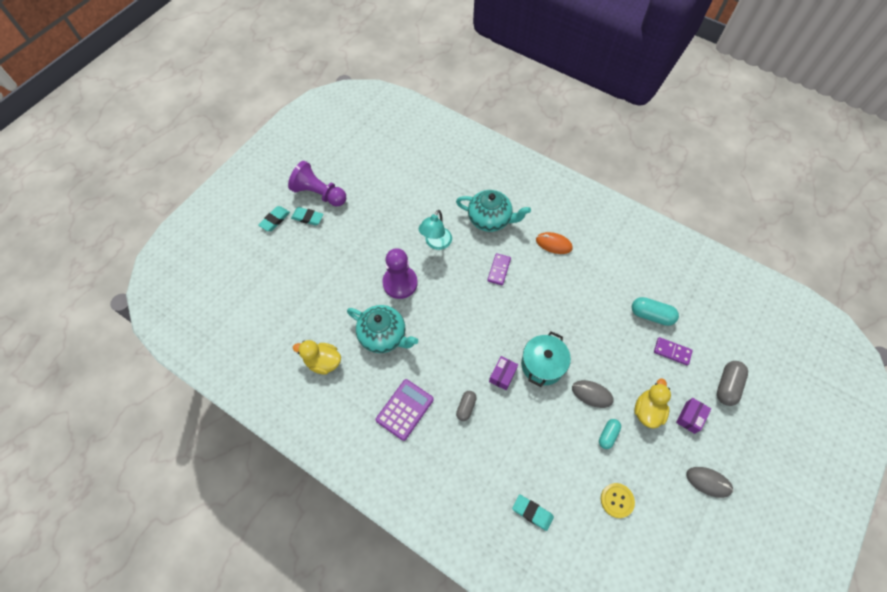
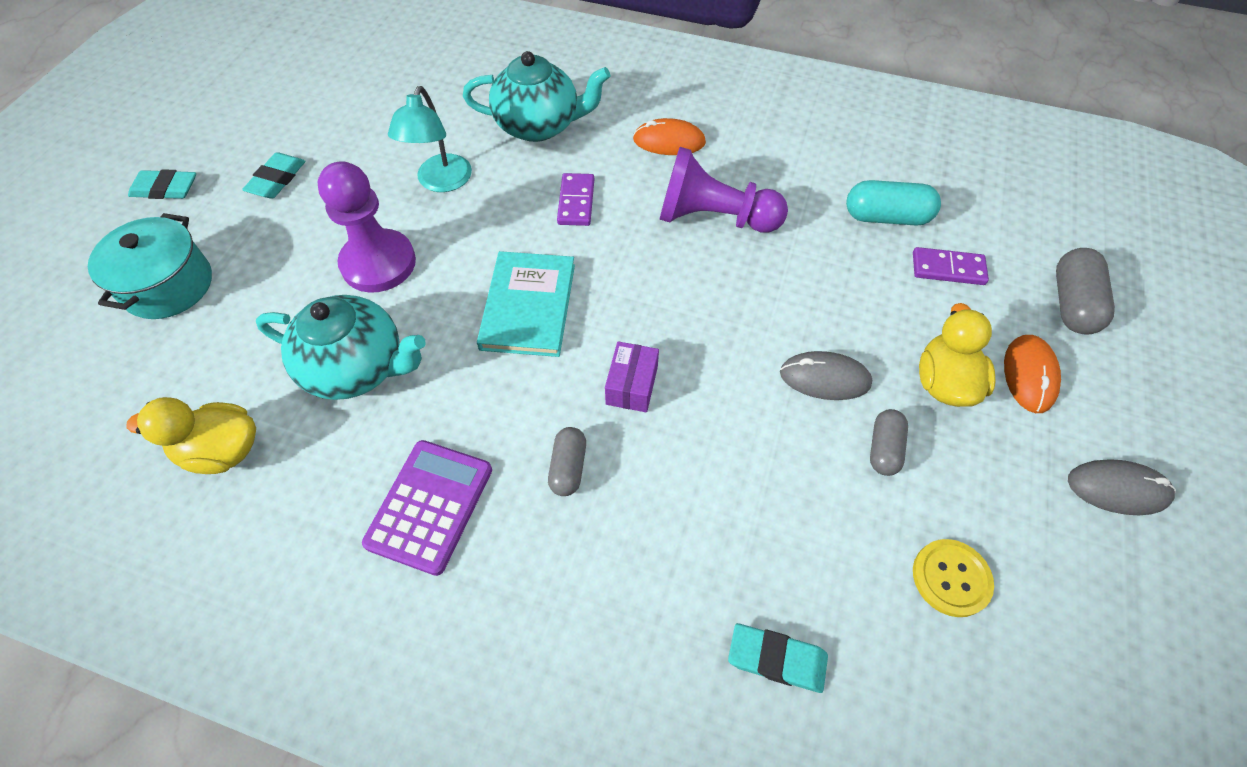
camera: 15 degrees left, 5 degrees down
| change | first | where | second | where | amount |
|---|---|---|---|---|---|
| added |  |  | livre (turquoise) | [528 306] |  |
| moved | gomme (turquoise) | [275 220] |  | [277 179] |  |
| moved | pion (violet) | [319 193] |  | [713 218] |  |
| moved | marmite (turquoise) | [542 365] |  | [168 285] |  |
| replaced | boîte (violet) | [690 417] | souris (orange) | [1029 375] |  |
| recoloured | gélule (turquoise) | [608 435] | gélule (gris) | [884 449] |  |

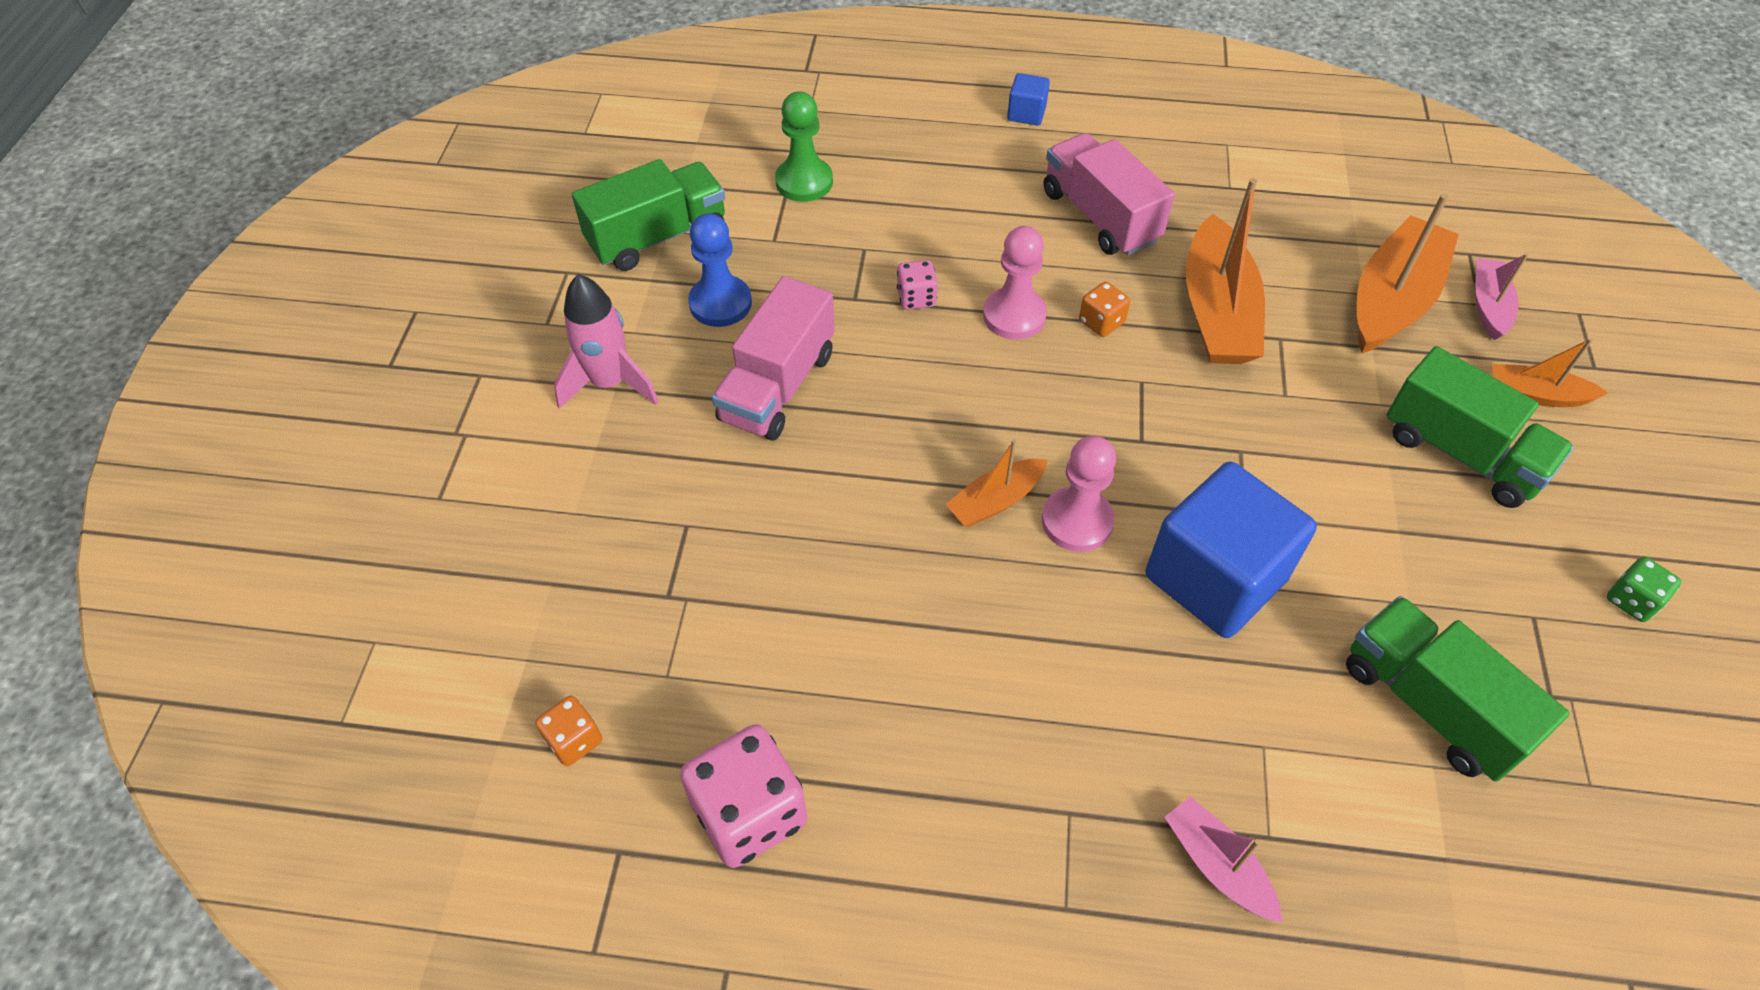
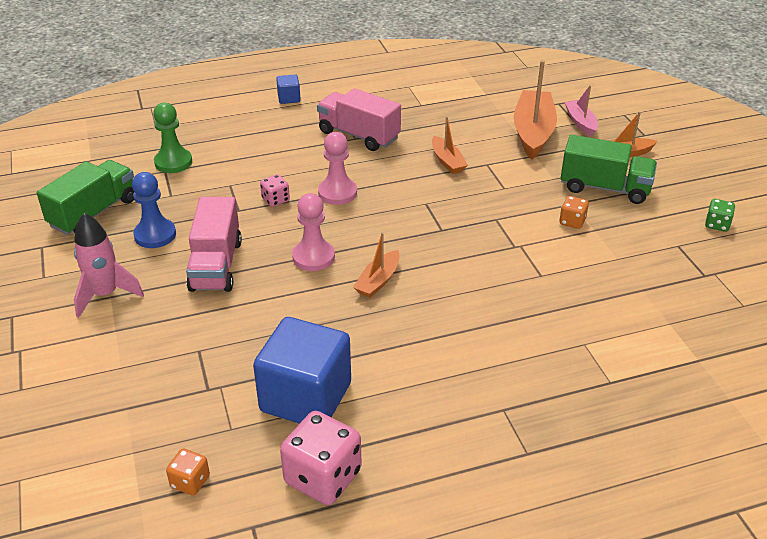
camera: 25 degrees left, 15 degrees down
| change | first | where | second | where | amount |
|---|---|---|---|---|---|
| removed | bateau (rose) | [1217 865] |  |  |  |
| removed | camion (vert) | [1429 704] |  |  |  |
| moved | pion (rose) | [1077 521] |  | [313 257] |  |
| moved | dé (orange) | [1101 322] |  | [572 221] |  |
| moved | cube (bleu) | [1215 578] |  | [306 397] |  |
| resized | bateau (orange) | [1217 311] |  | [447 161] | x0.54 |

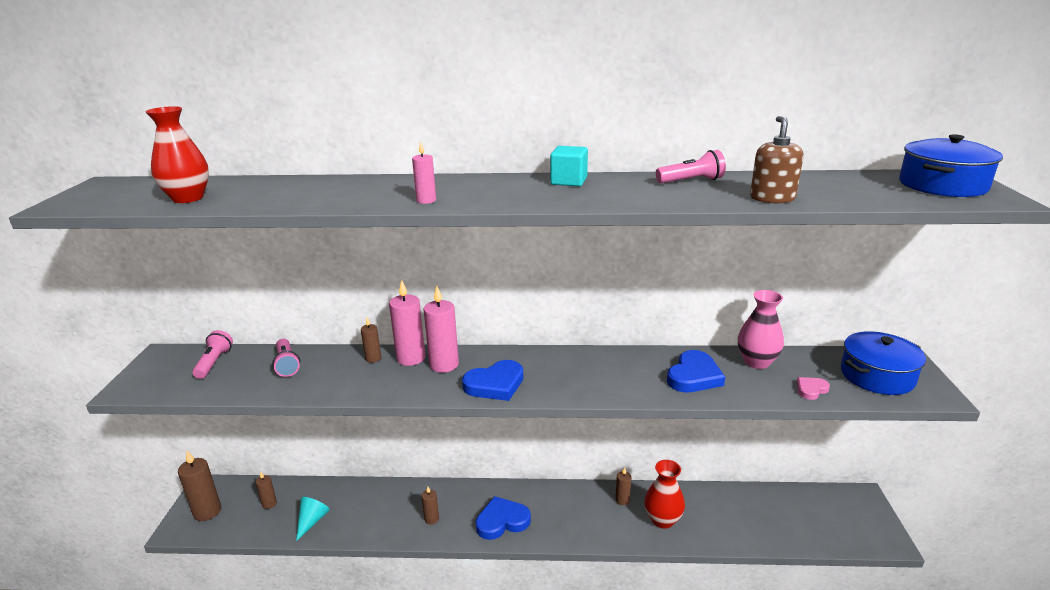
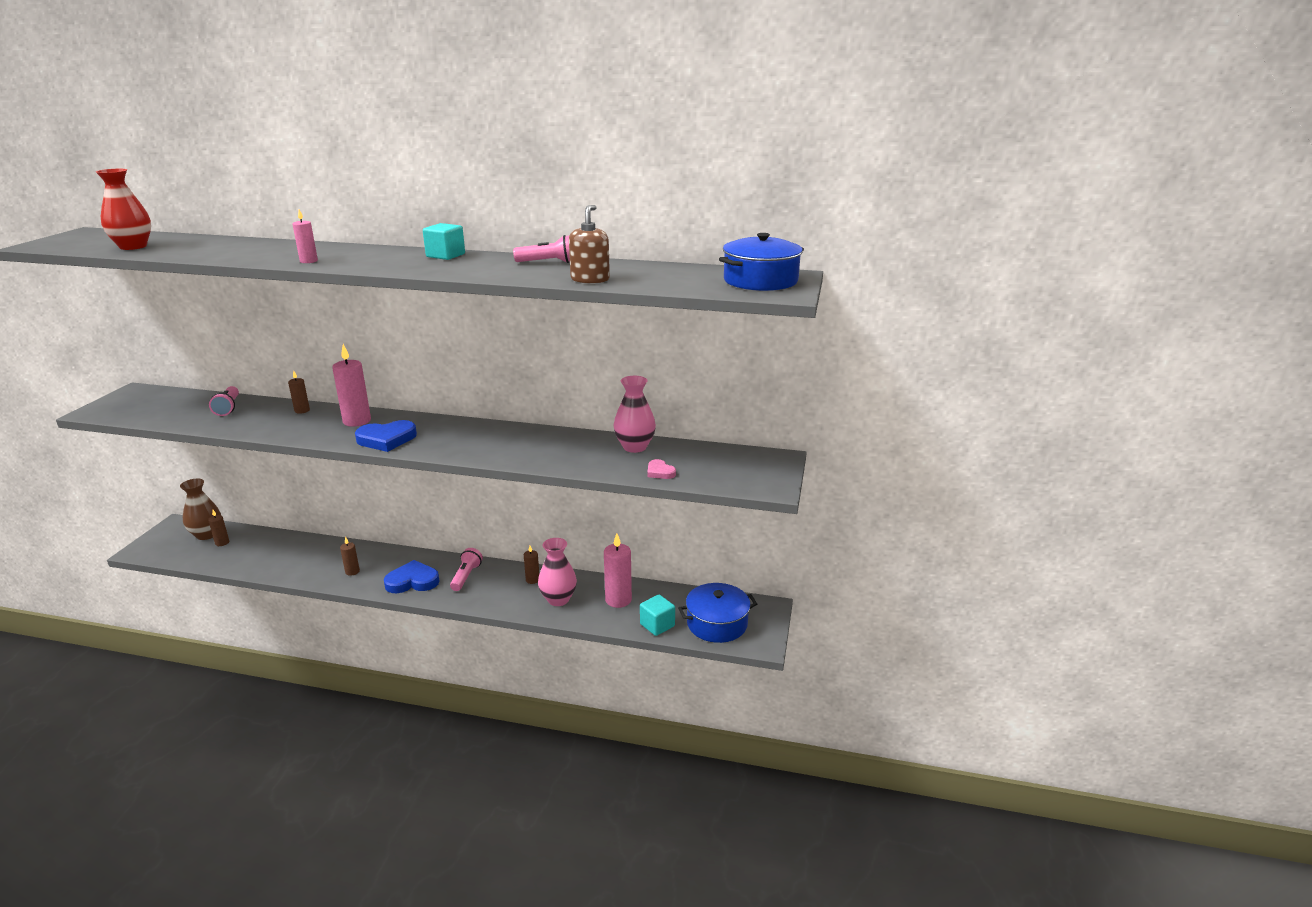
camera: 10 degrees right, 0 degrees up
| change | first | where | second | where | amount |
|---|---|---|---|---|---|
| removed | bougie (marron) | [207 511] |  |  |  |
| removed | cône (turquoise) | [312 521] |  |  |  |
| removed | cœur (bleu) | [694 376] |  |  |  |
| added |  |  | vase (marron) | [207 534] |  |
| added |  |  | cube (turquoise) | [657 625] |  |
| moved | lampe de poche (rose) | [214 363] |  | [466 576] |  |
| moved | bougie (rose) | [411 358] |  | [618 600] |  |
| moved | marmite (bleu) | [877 376] |  | [717 624] |  |
| recoloured | vase (rouge) | [662 520] | vase (rose) | [558 599] |  |
| turned | cœur (rose) | [811 390] |  | [660 472] | 105 degrees counterclockwise |

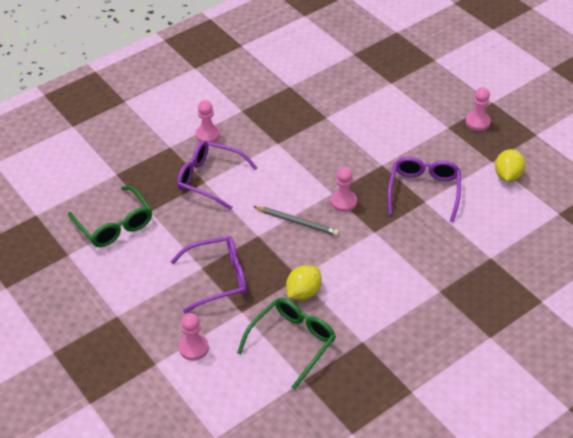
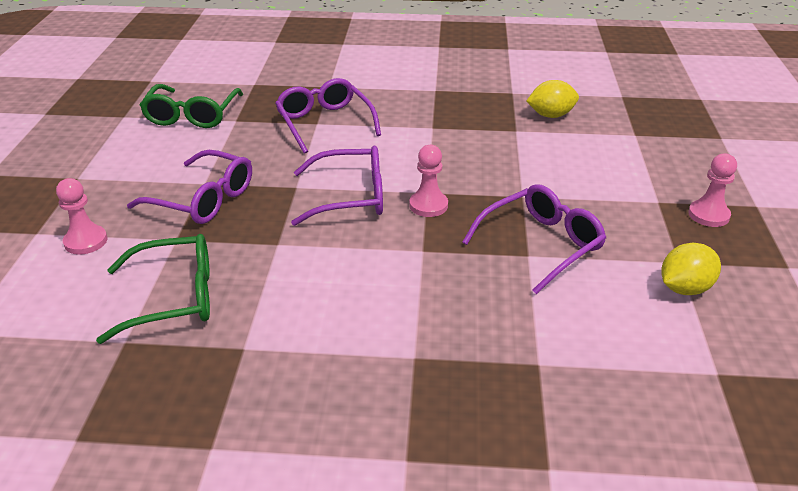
camera: 40 degrees right, 10 degrees down
| change | first | where | second | where | amount |
|---|---|---|---|---|---|
| removed | pion (rose) | [208 135] |  |  |  |
| moved | citron (jaune) | [303 292] |  | [550 115] |  |
| replaced | crayon (gris) | [297 222] | lunettes (violet) | [352 197] |  |

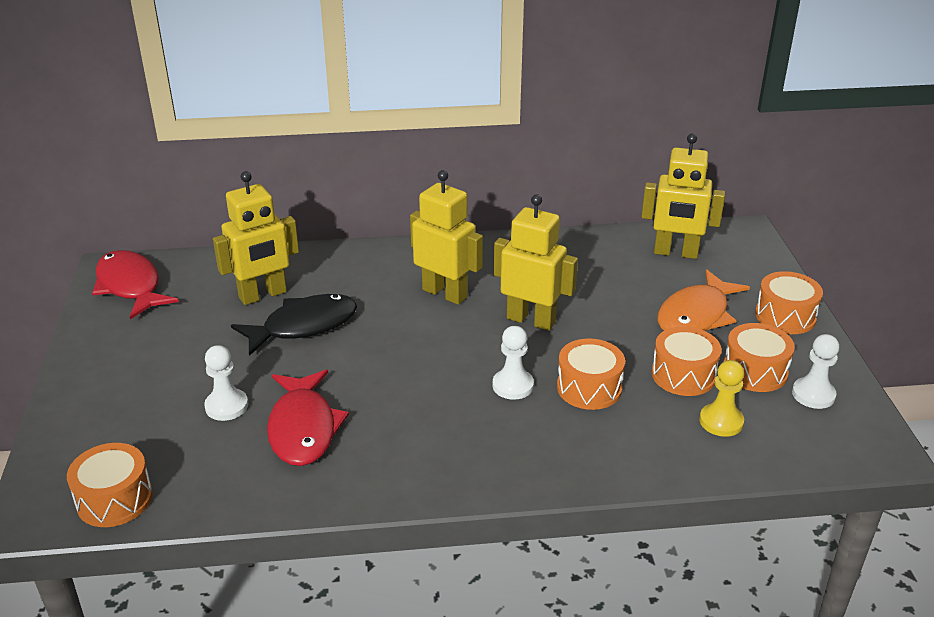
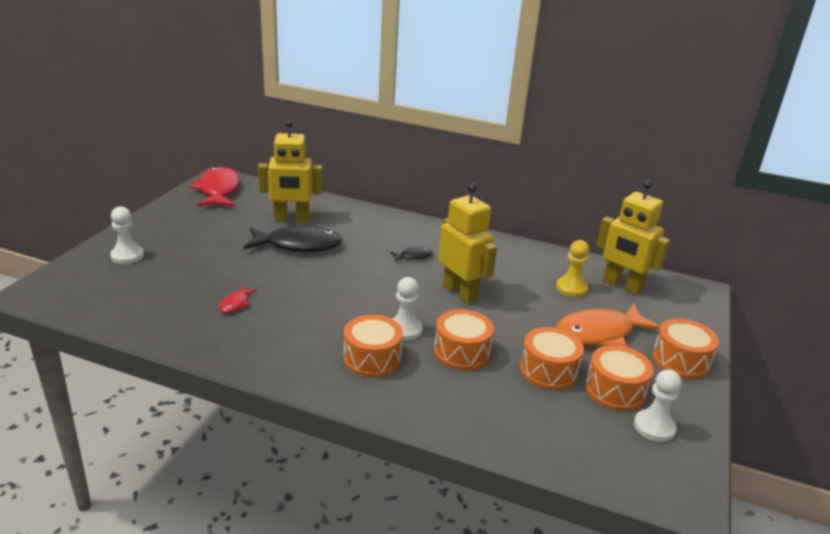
camera: 25 degrees right, 5 degrees down
| change | first | where | second | where | amount |
|---|---|---|---|---|---|
| moved | tambour (orange) | [114 499] |  | [372 358] |  |
| moved | pion (blanc) | [226 406] |  | [127 256] |  |
| moved | pion (jaune) | [721 421] |  | [571 288] |  |
| replaced | robot (jaune) | [445 293] | poisson (noir) | [414 256] |  |
| resized | poisson (rouge) | [303 428] |  | [235 304] | x0.45 |

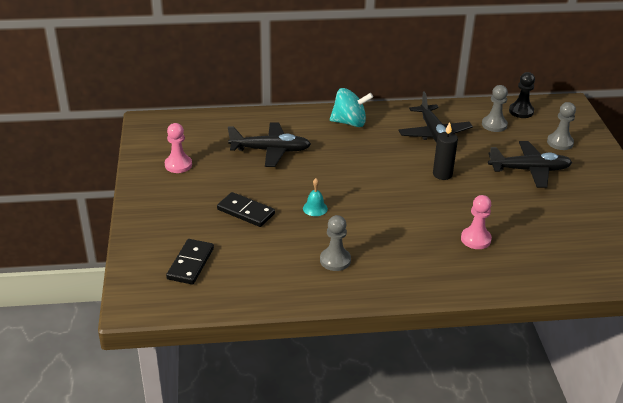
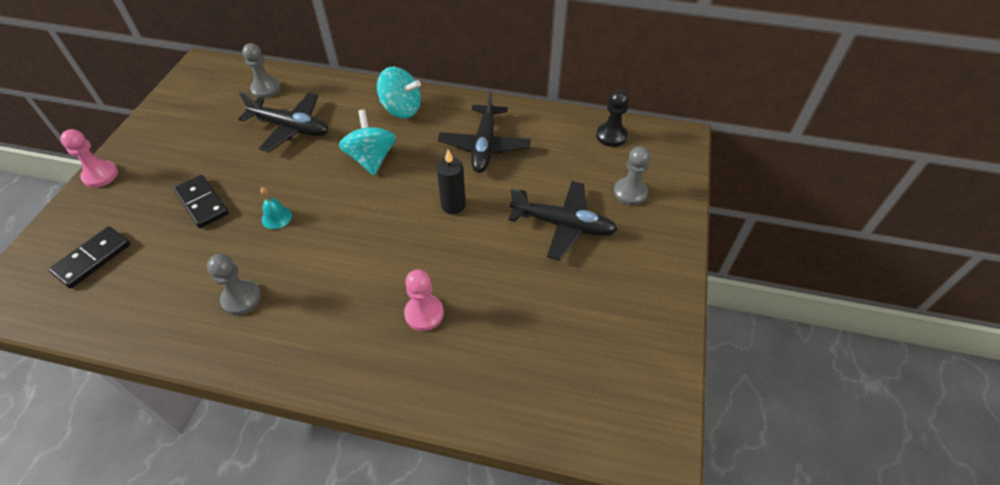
camera: 20 degrees right, 15 degrees up
| change | first | where | second | where | amount |
|---|---|---|---|---|---|
| added |  |  | toupie (turquoise) | [371 159] |  |
| moved | pion (rose) | [178 165] |  | [100 175] |  |
| moved | pion (gris) | [494 125] |  | [266 89] |  |

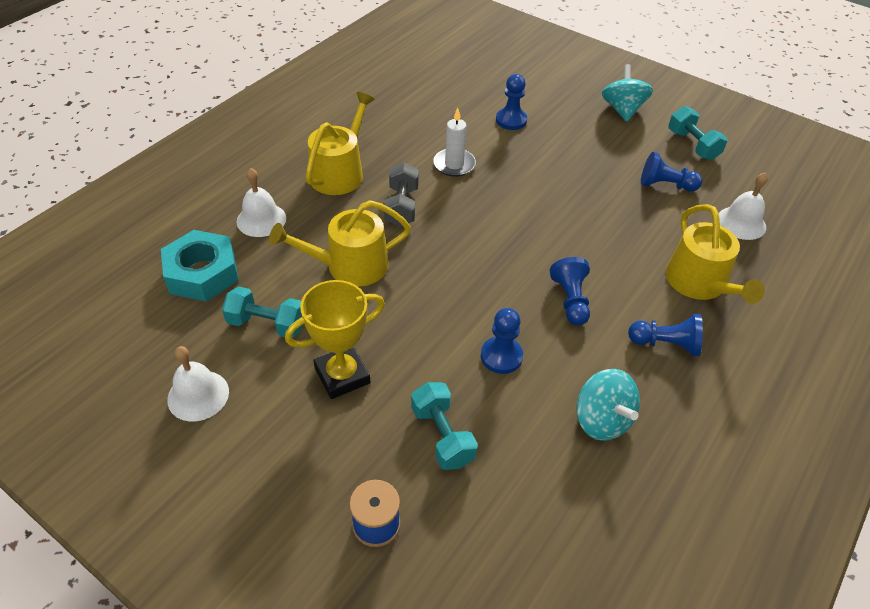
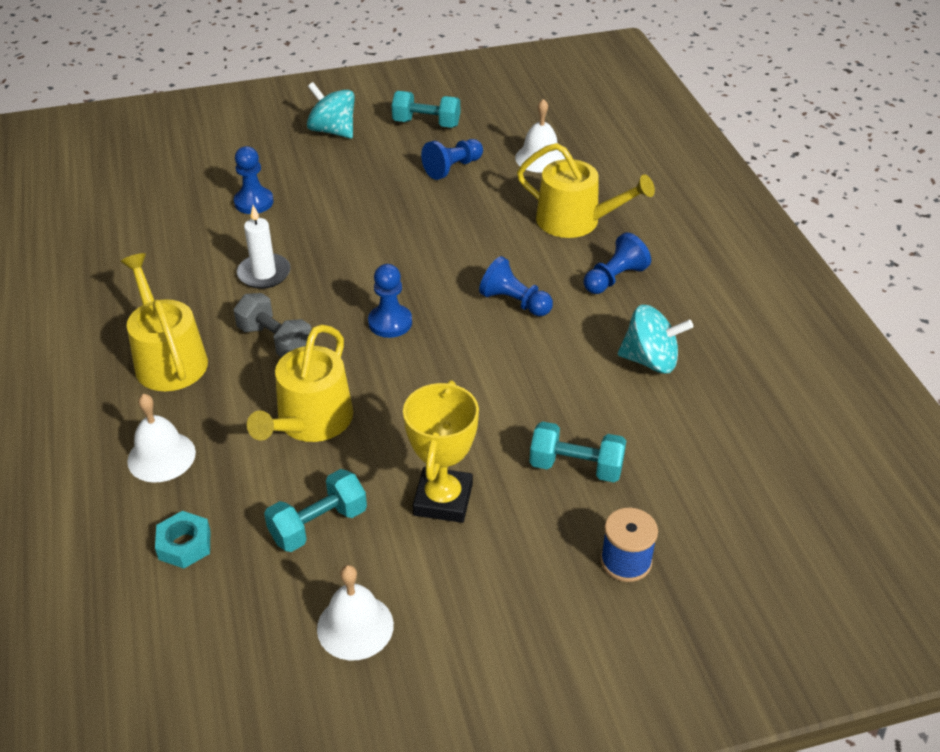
camera: 50 degrees left, 5 degrees down
| change | first | where | second | where | amount |
|---|---|---|---|---|---|
| moved | pion (bleu) | [501 356] |  | [390 322] |  |
| resized | écrou (turquoise) | [202 273] |  | [184 545] | x0.55 |

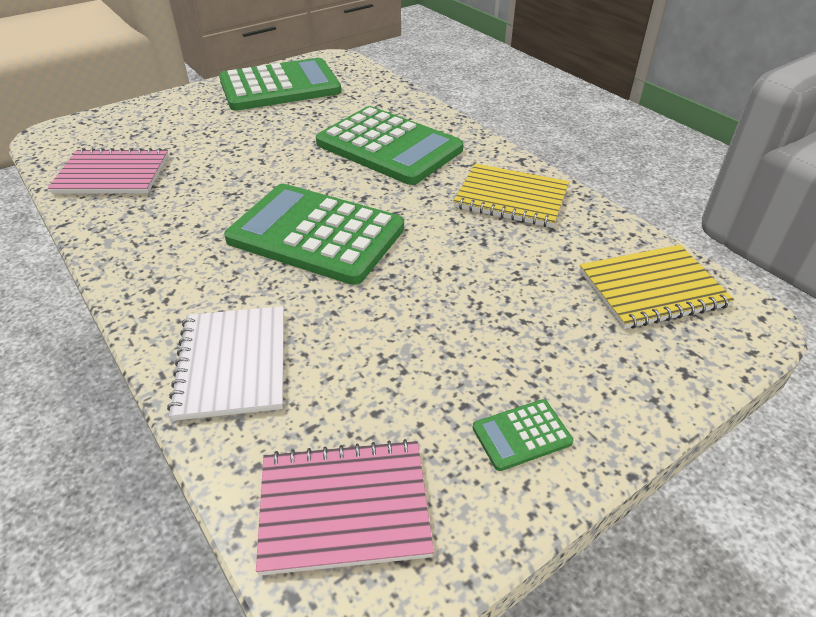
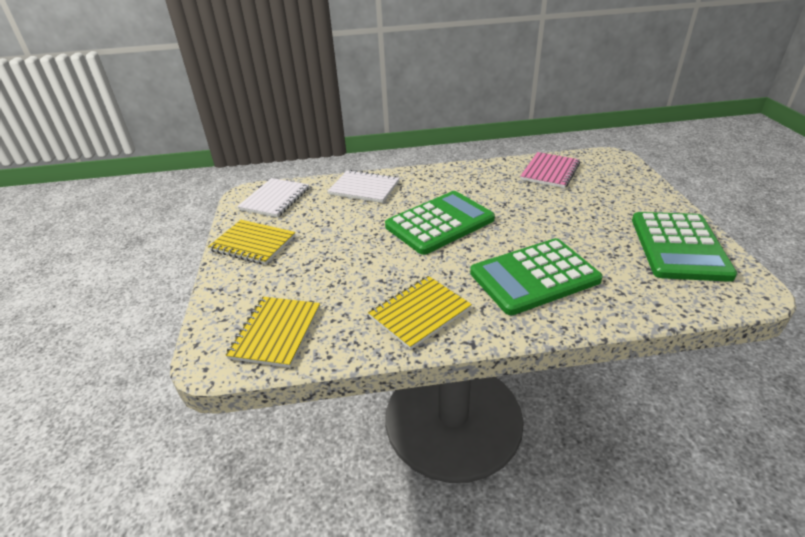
camera: 120 degrees right, 5 degrees down
| change | first | where | second | where | amount |
|---|---|---|---|---|---|
| replaced | calculatrice (vert) | [521 435] | carnet (jaune) | [253 243] |  |
| recoloured | carnet (rose) | [344 507] | carnet (blanc) | [275 199] |  |

